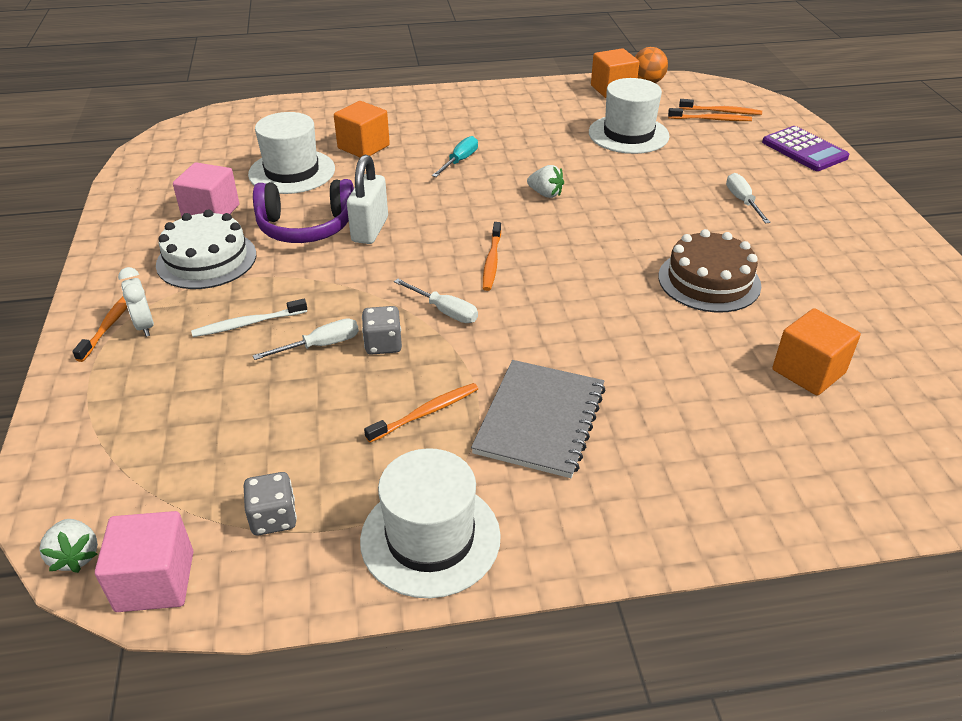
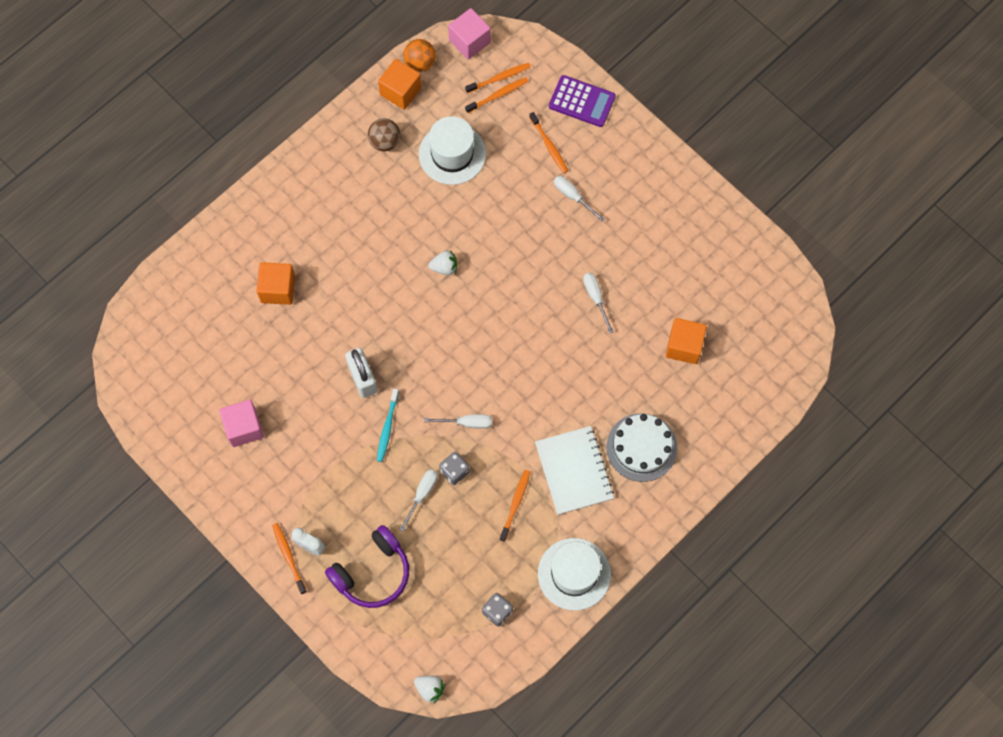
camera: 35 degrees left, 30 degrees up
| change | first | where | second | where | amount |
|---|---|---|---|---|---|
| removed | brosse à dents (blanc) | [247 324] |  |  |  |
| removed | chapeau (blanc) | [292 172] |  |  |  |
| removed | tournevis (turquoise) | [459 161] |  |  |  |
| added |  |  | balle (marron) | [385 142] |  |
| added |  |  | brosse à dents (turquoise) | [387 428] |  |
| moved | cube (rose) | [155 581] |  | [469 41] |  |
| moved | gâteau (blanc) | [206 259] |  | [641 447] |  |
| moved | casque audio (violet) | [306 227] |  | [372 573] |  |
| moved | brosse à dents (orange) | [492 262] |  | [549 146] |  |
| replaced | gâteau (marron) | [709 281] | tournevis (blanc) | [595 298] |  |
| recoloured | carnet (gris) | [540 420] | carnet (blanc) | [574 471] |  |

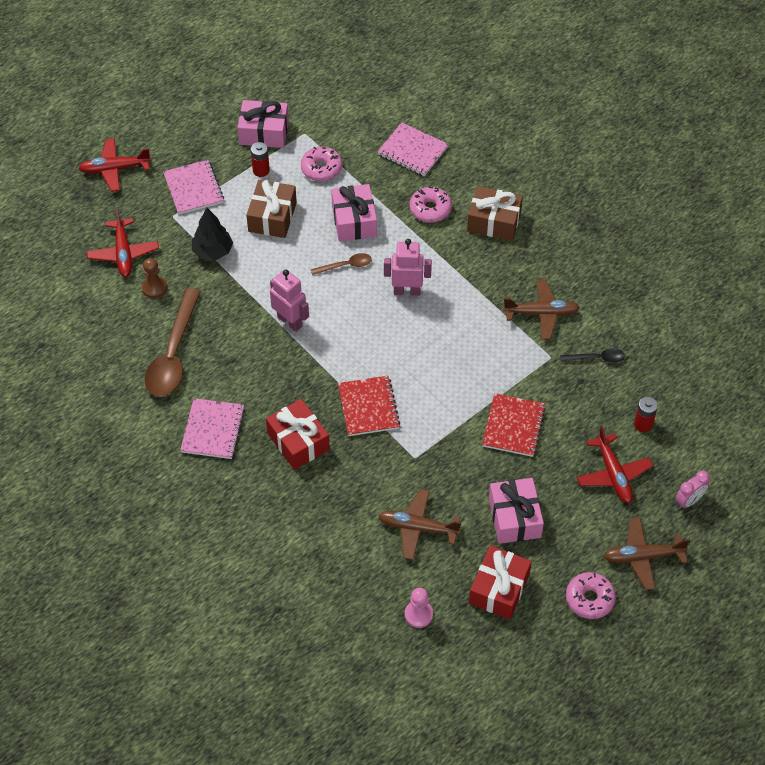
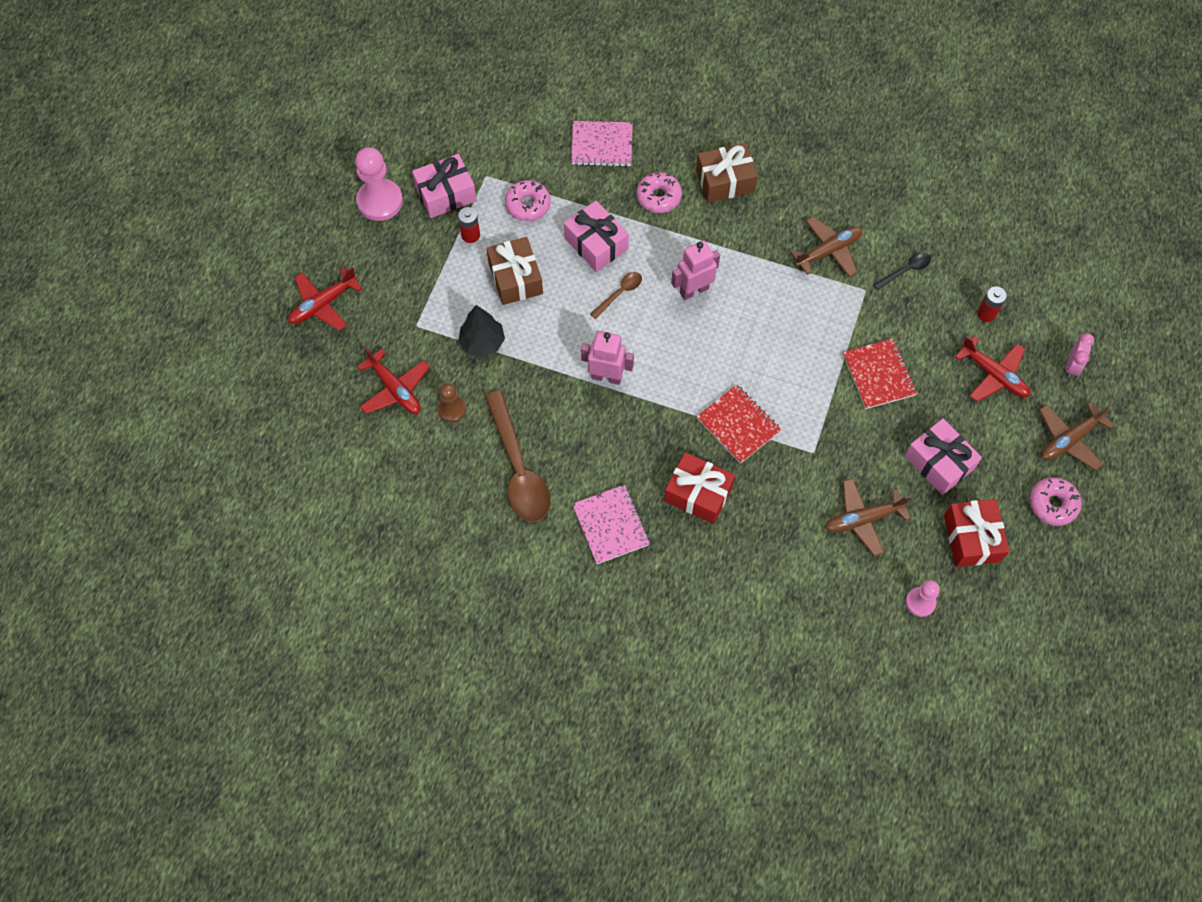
camera: 30 degrees left, 10 degrees up
| change | first | where | second | where | amount |
|---|---|---|---|---|---|
| removed | carnet (rose) | [193 189] |  |  |  |
| added |  |  | pion (rose) | [380 201] |  |

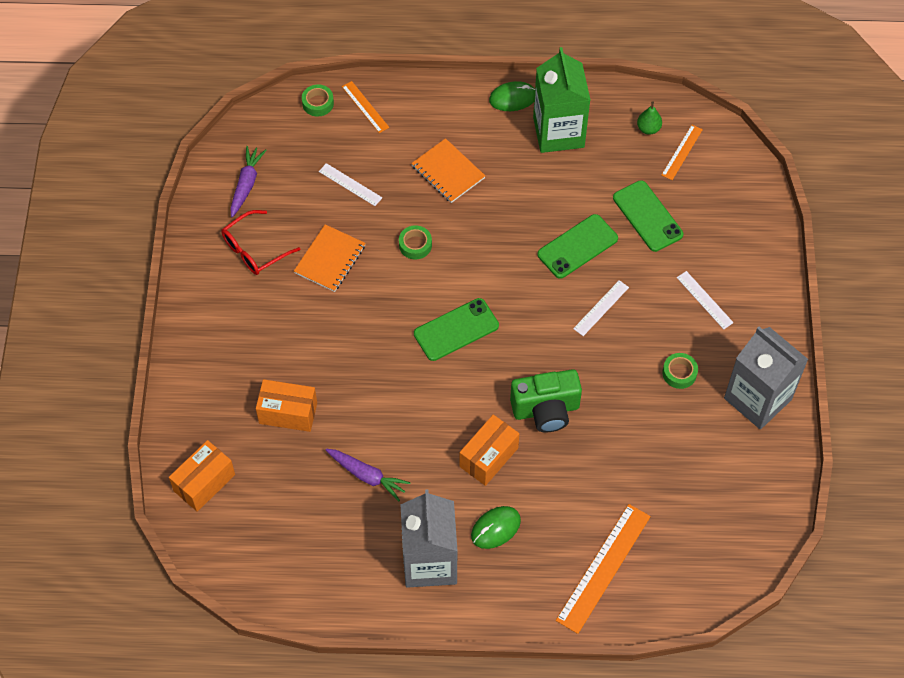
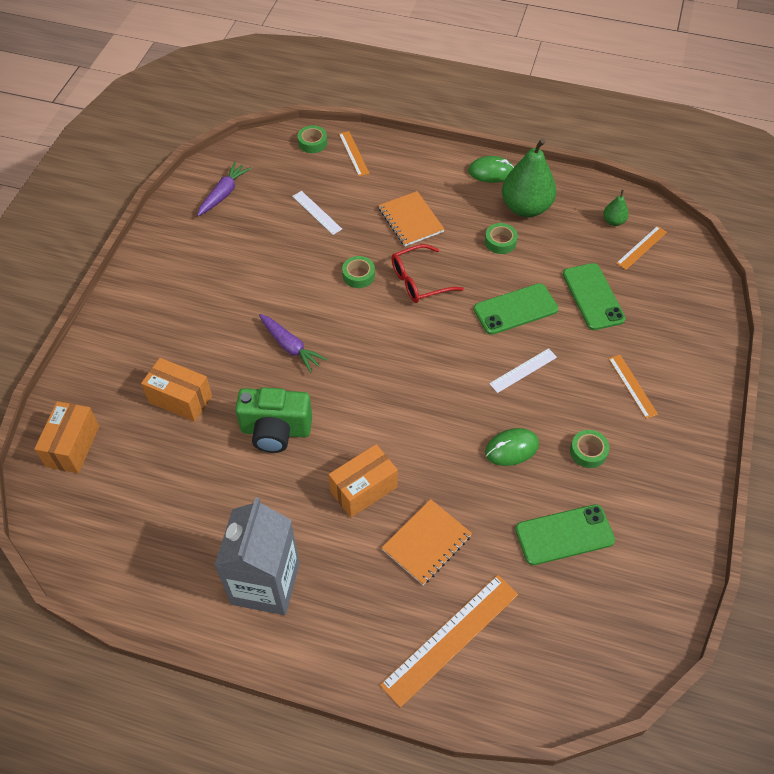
camera: 15 degrees right, 5 degrees down
| change | first | where | second | where | amount |
|---|---|---|---|---|---|
| removed | brique de lait (gris) | [757 399] |  |  |  |
| added |  |  | ruban adhésif (vert) | [500 242] |  |
| moved | lunettes (rouge) | [254 250] |  | [419 281] |  |
| moved | carnet (orange) | [330 259] |  | [426 543] |  |
| moved | carotte (violet) | [367 476] |  | [290 346] |  |
| moved | téléphone (vert) | [456 330] |  | [564 535] |  |
| moved | souris (vert) | [495 528] |  | [511 448] |  |
| moved | appareil photo (vert) | [546 410] |  | [275 431] |  |
| replaced | brique de lait (vert) | [558 132] | poire (vert) | [526 207] |  |
| recoloured | règle (blanc) | [704 300] | règle (orange) | [632 386] |  |
| turned | boîte (orange) | [204 483] |  | [73 446] | 45 degrees counterclockwise |

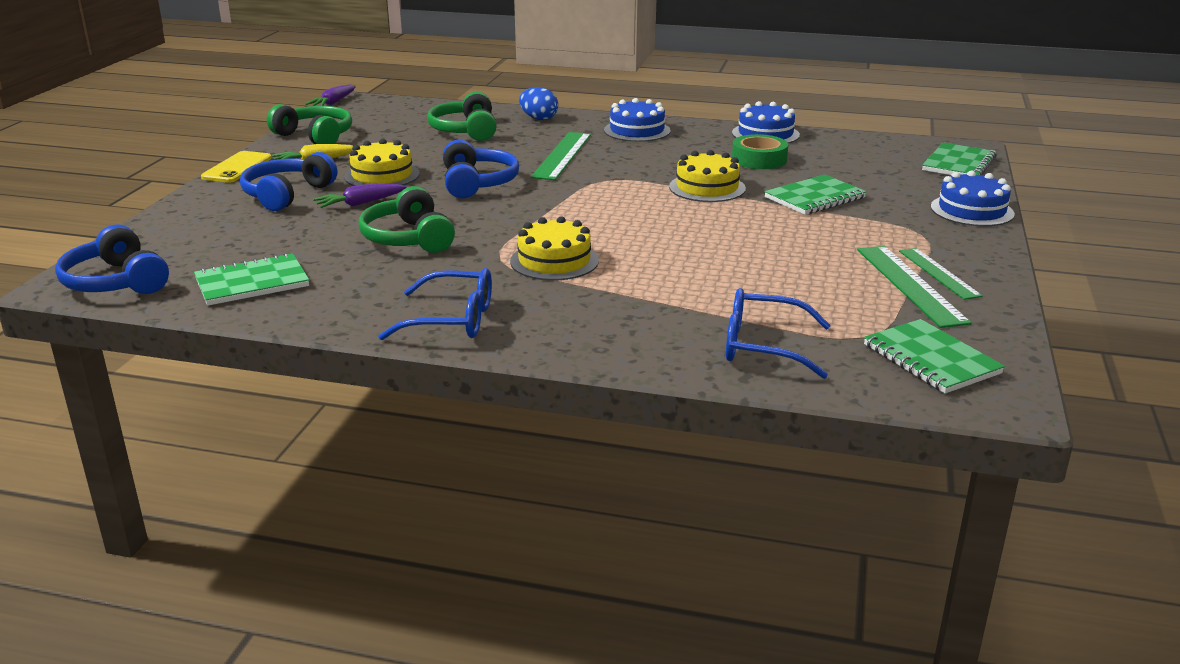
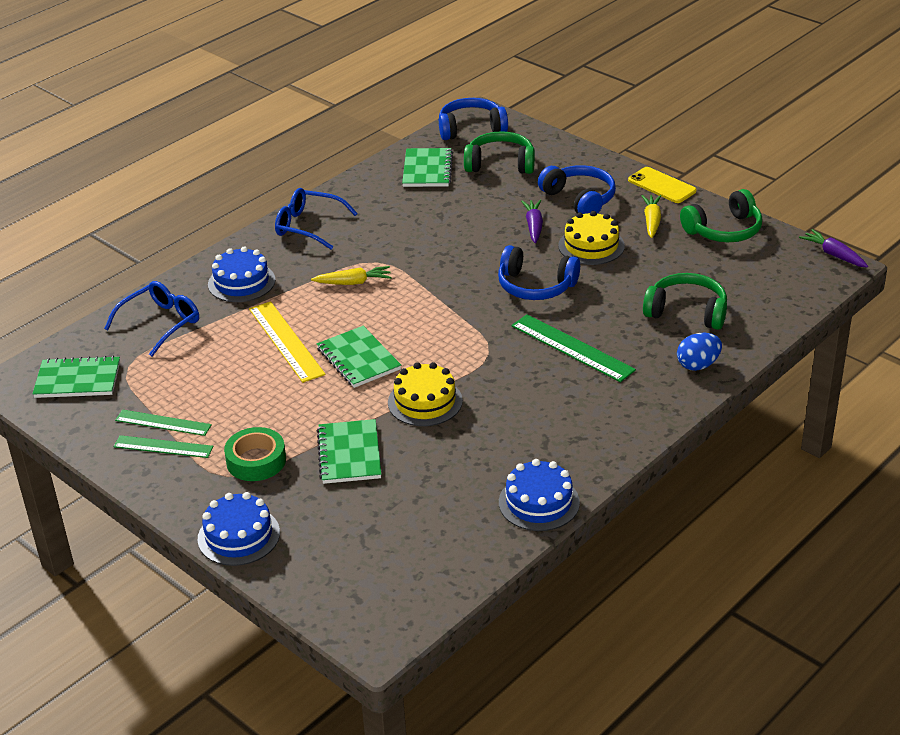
camera: 120 degrees right, 10 degrees up
| change | first | where | second | where | amount |
|---|---|---|---|---|---|
| added |  |  | règle (jaune) | [286 341] |  |
| moved | casque audio (vert) | [408 238] |  | [500 164] |  |
| moved | gâteau (bleu) | [637 130] |  | [241 282] |  |
| moved | ruban adhésif (vert) | [759 159] |  | [256 461] |  |
| moved | carnet (vert) | [958 164] |  | [358 359] |  |
| replaced | gâteau (jaune) | [554 261] | carotte (jaune) | [353 282] |  |
| turned | lunettes (bleu) | [452 320] |  | [308 226] | 75 degrees clockwise |
| resized | règle (vert) | [910 285] |  | [163 423] | x0.66 |

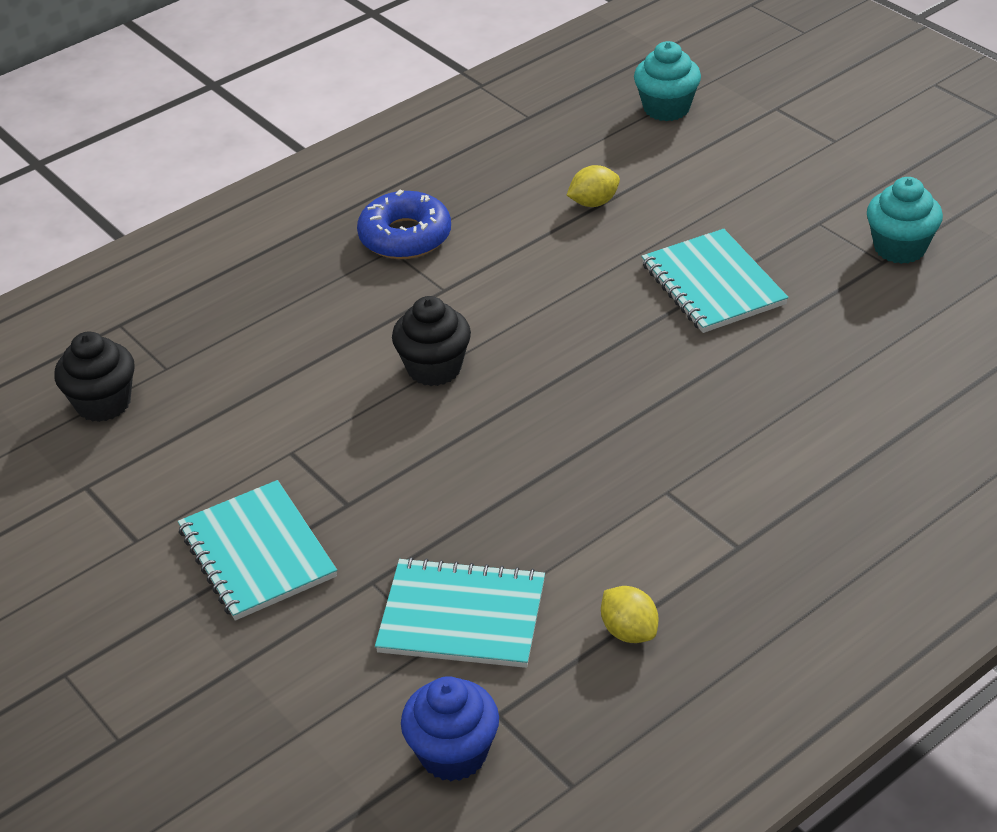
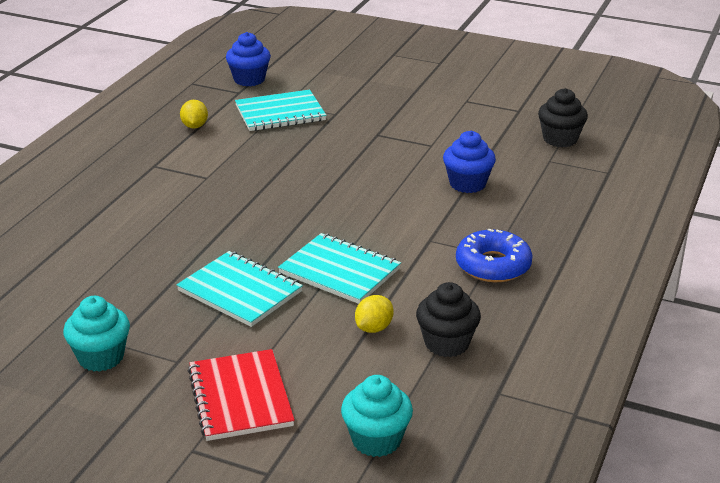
camera: 150 degrees right, 10 degrees down
| change | first | where | second | where | amount |
|---|---|---|---|---|---|
| added |  |  | carnet (rouge) | [240 397] |  |
| added |  |  | muffin (bleu) | [467 184] |  |
| moved | carnet (turquoise) | [257 553] |  | [340 271] |  |
| moved | muffin (noir) | [434 368] |  | [446 343] |  |
| turned | citron (jaune) | [629 631] |  | [194 126] | 60 degrees clockwise |

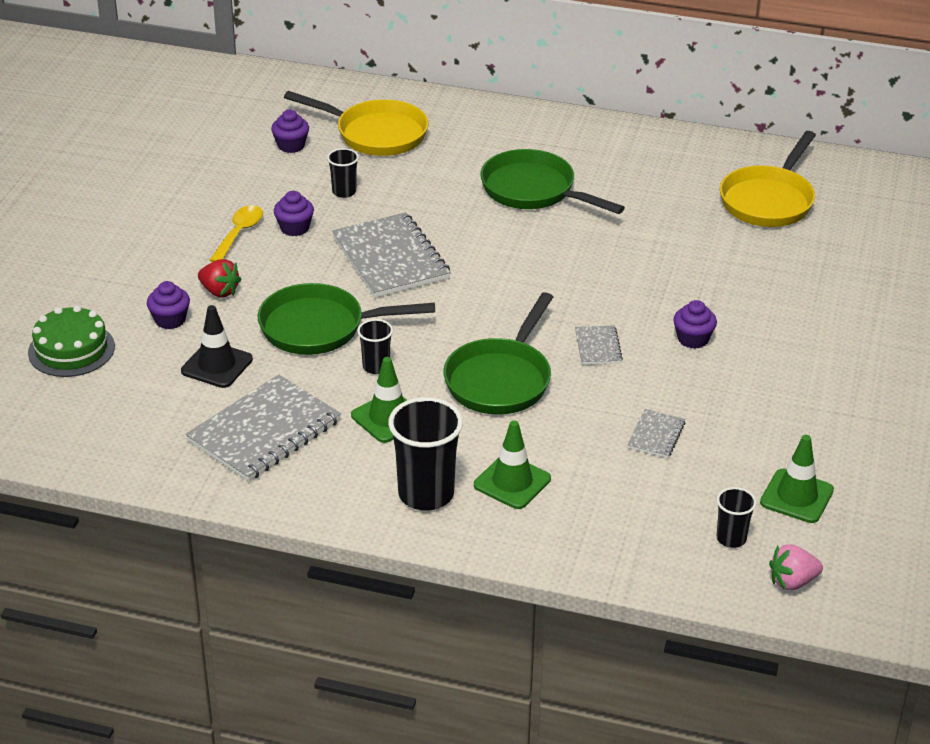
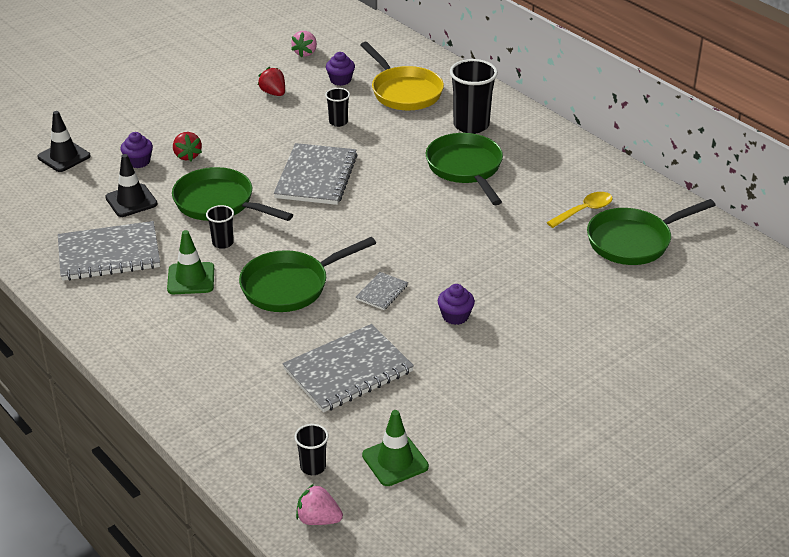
camera: 35 degrees right, 0 degrees up
| change | first | where | second | where | amount |
|---|---|---|---|---|---|
| removed | muffin (violet) | [294 228] |  |  |  |
| removed | cône de chantier (vert) | [512 482] |  |  |  |
| added |  |  | fraise (rouge) | [273 93] |  |
| added |  |  | fraise (rose) | [305 53] |  |
| moved | cuillère (jaune) | [239 233] |  | [584 211] |  |
| moved | gobelet (noir) | [426 494] |  | [471 125] |  |
| replaced | gâteau (vert) | [71 349] | cône de chantier (noir) | [64 157] |  |
| recoloured | poêle (jaune) | [768 200] | poêle (vert) | [633 241] |  |
| resized | carnet (gris) | [656 435] |  | [348 370] | x2.14 |

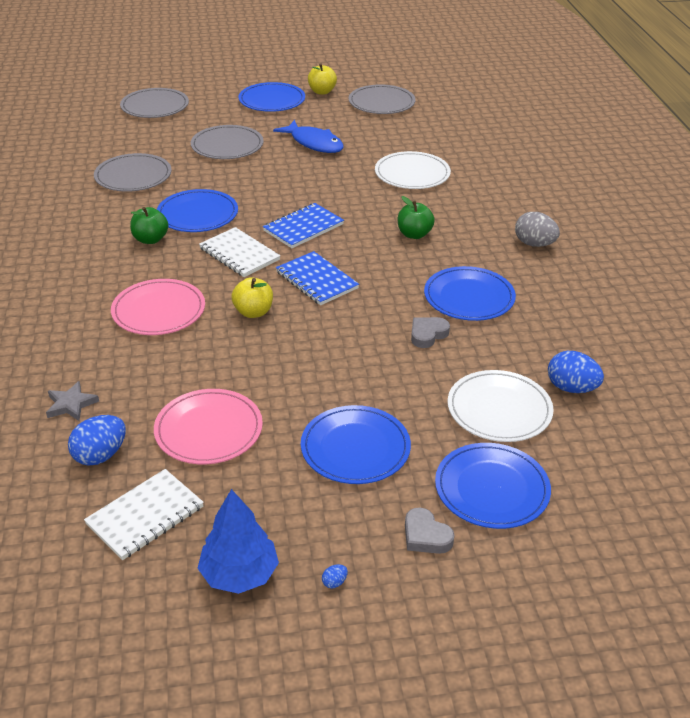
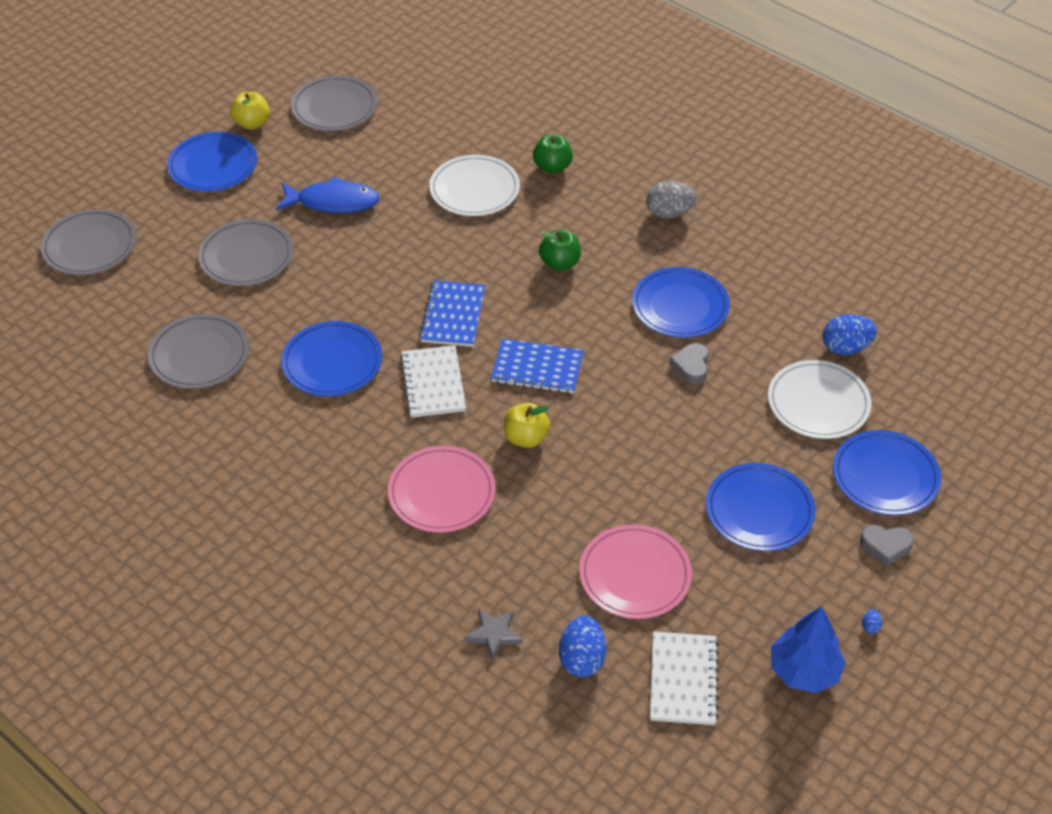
camera: 40 degrees left, 10 degrees up
| change | first | where | second | where | amount |
|---|---|---|---|---|---|
| moved | pomme (vert) | [150 239] |  | [552 167] |  |
| turned | carnet (blanc) | [239 254] |  | [433 383] | 75 degrees clockwise |

